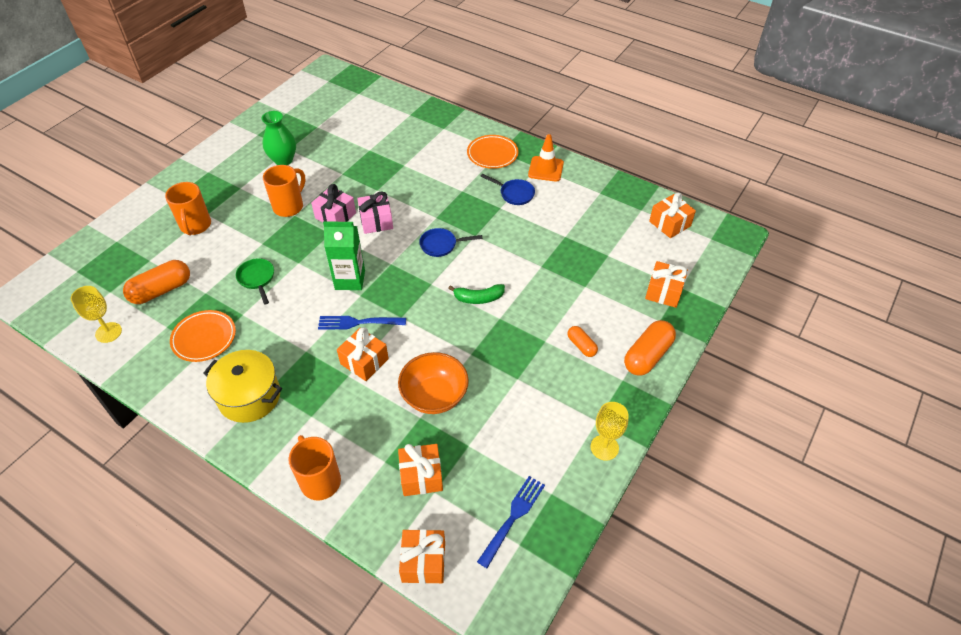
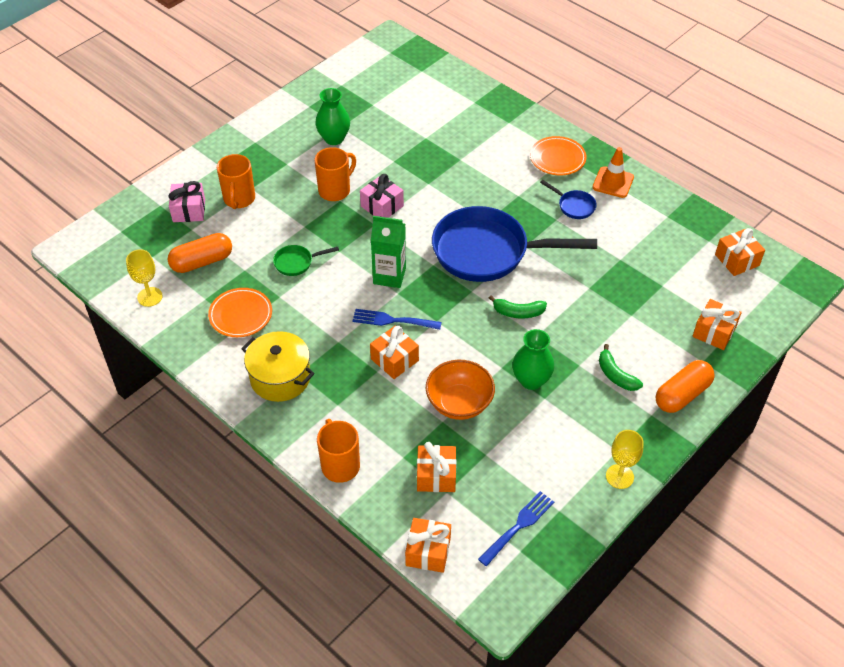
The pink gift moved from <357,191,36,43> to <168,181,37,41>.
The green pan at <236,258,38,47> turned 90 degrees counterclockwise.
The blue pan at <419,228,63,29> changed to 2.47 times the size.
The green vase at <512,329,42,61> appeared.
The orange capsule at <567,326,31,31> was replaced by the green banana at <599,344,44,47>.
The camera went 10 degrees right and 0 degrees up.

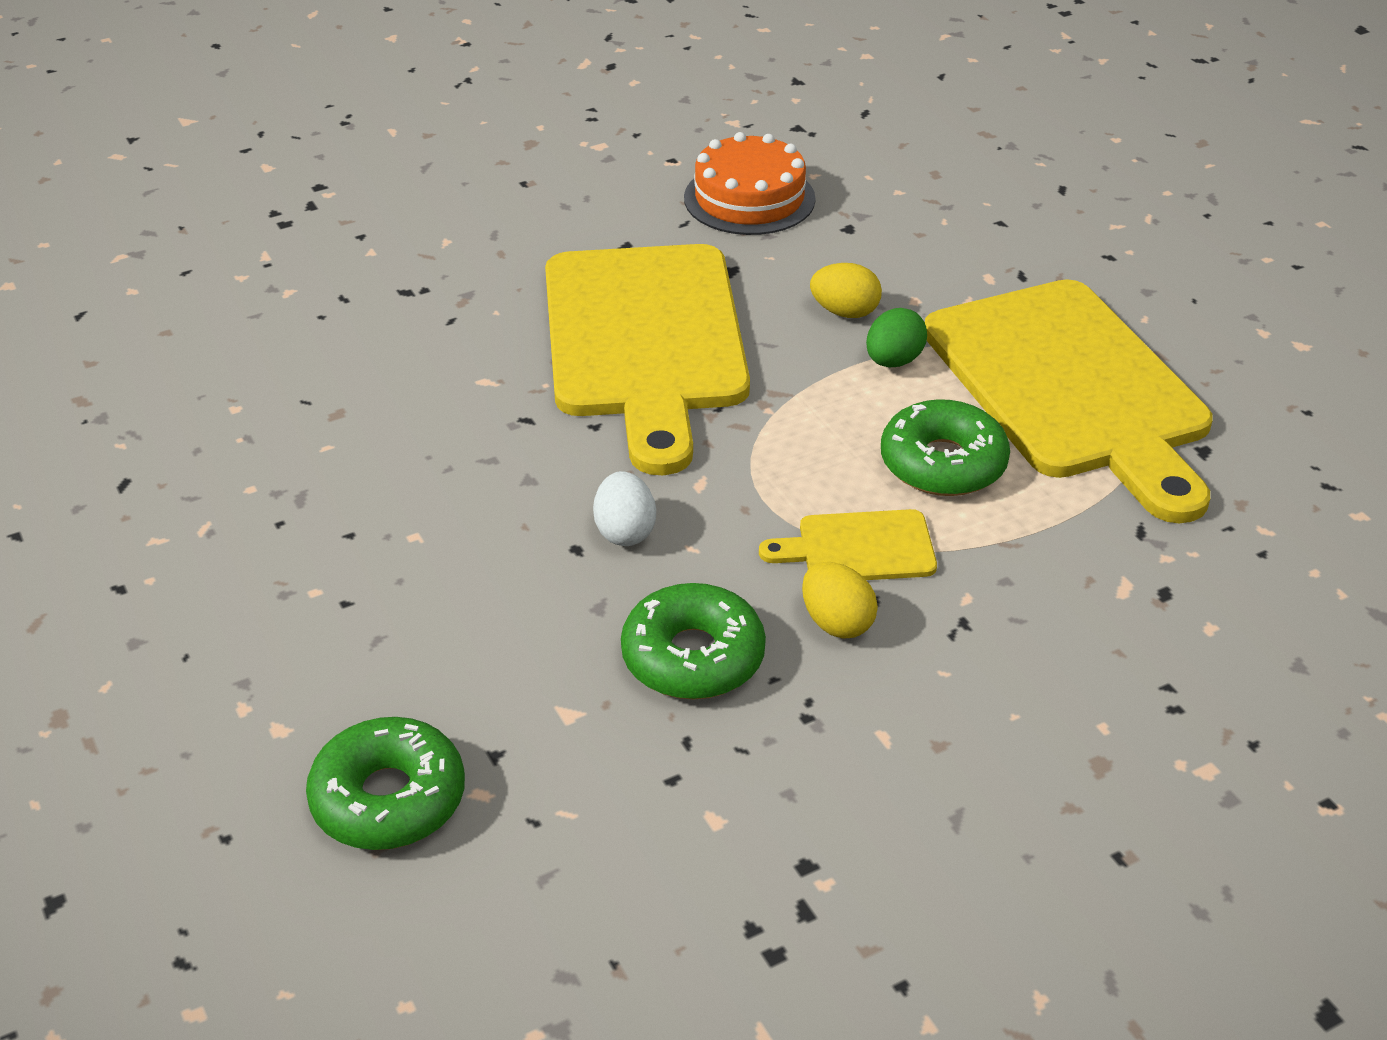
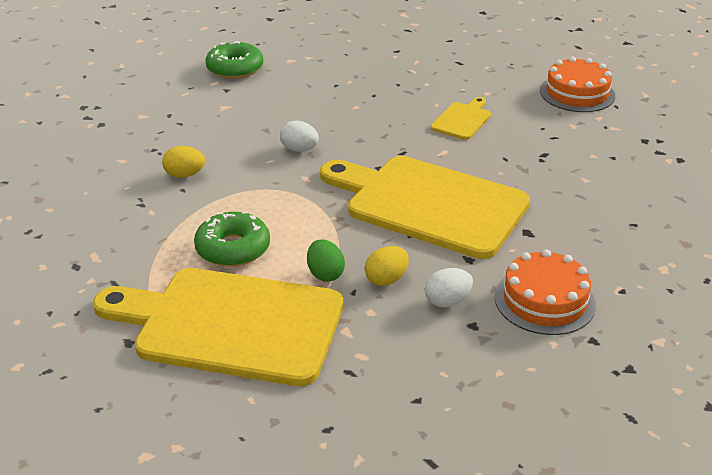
The white egg at <425,268,48,39> appeared.
The yellow cutting board moved from <759,509,178,71> to <430,97,61,43>.
The orange cake at <540,57,75,55> appeared.
The green donut at <621,583,145,116> disappeared.
The camera went 125 degrees right and 5 degrees down.

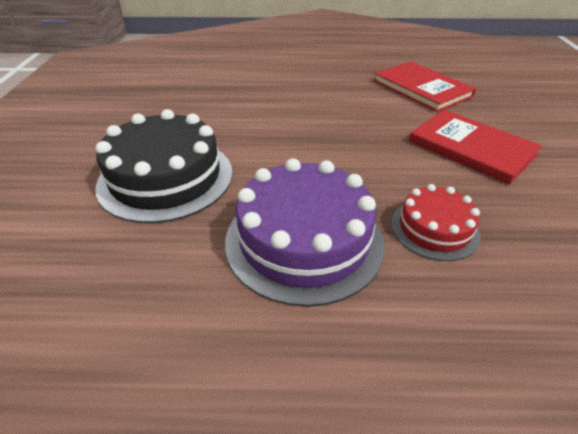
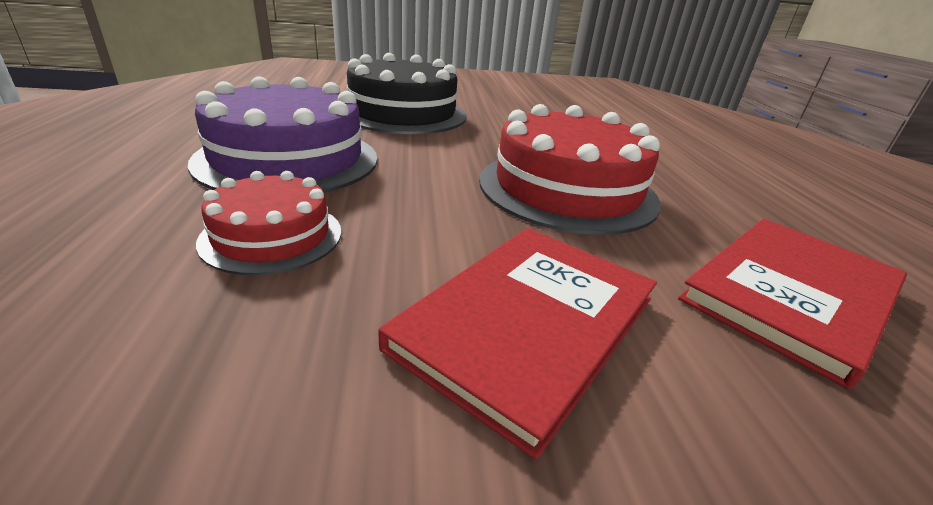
The red cake at <479,104,182,131> appeared.
The camera went 80 degrees right and 10 degrees down.

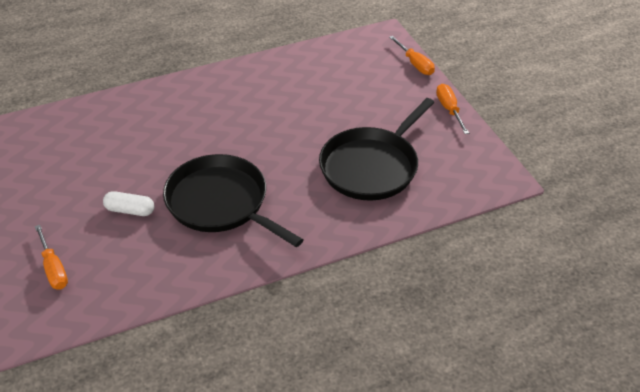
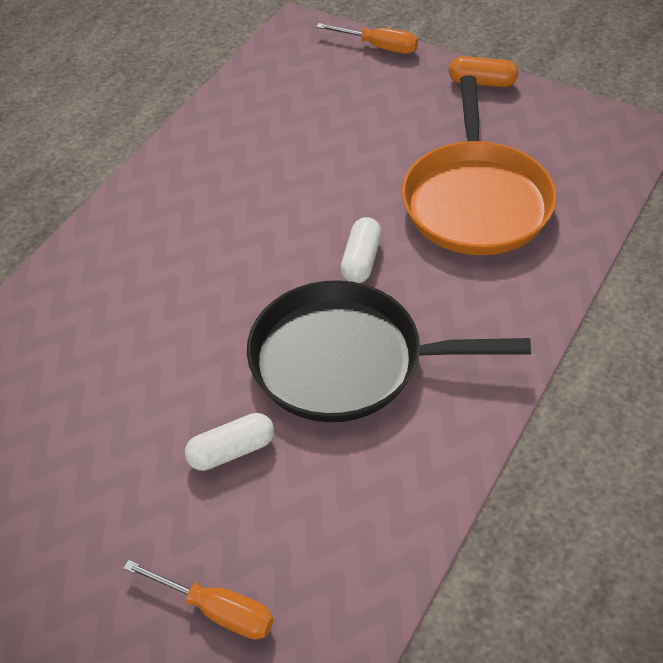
The white capsule at <340,217,42,66> appeared.
The black pan at <319,98,116,103> became the orange pan at <402,75,154,180>.
The orange screwdriver at <436,84,33,50> was replaced by the orange capsule at <449,56,69,31>.
The camera went 35 degrees left and 5 degrees up.

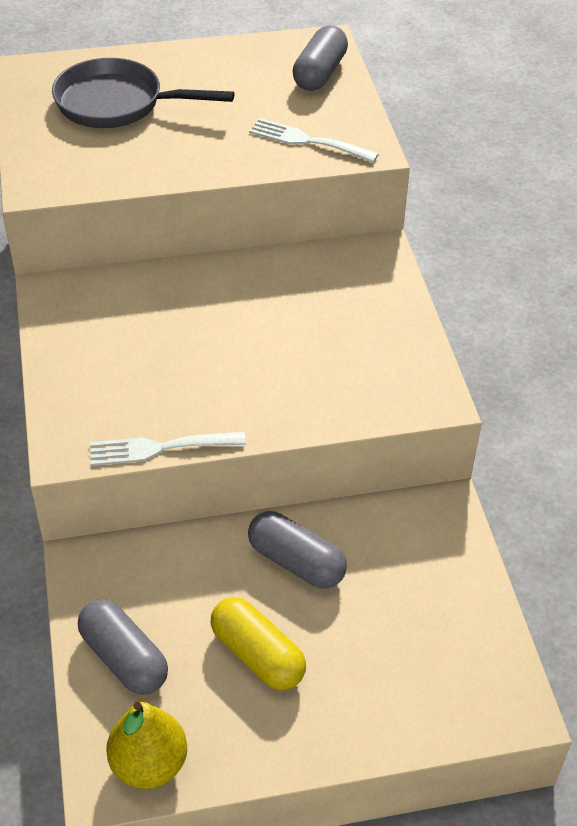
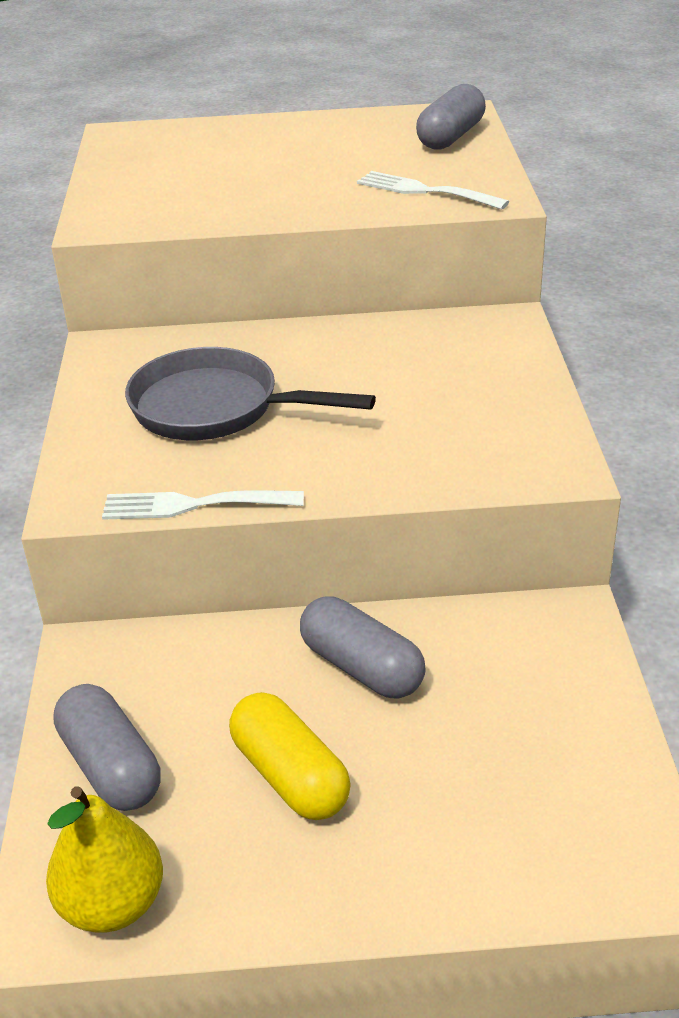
The grey pan moved from <52,58,183,70> to <125,347,251,93>.
The camera went 10 degrees right and 10 degrees down.

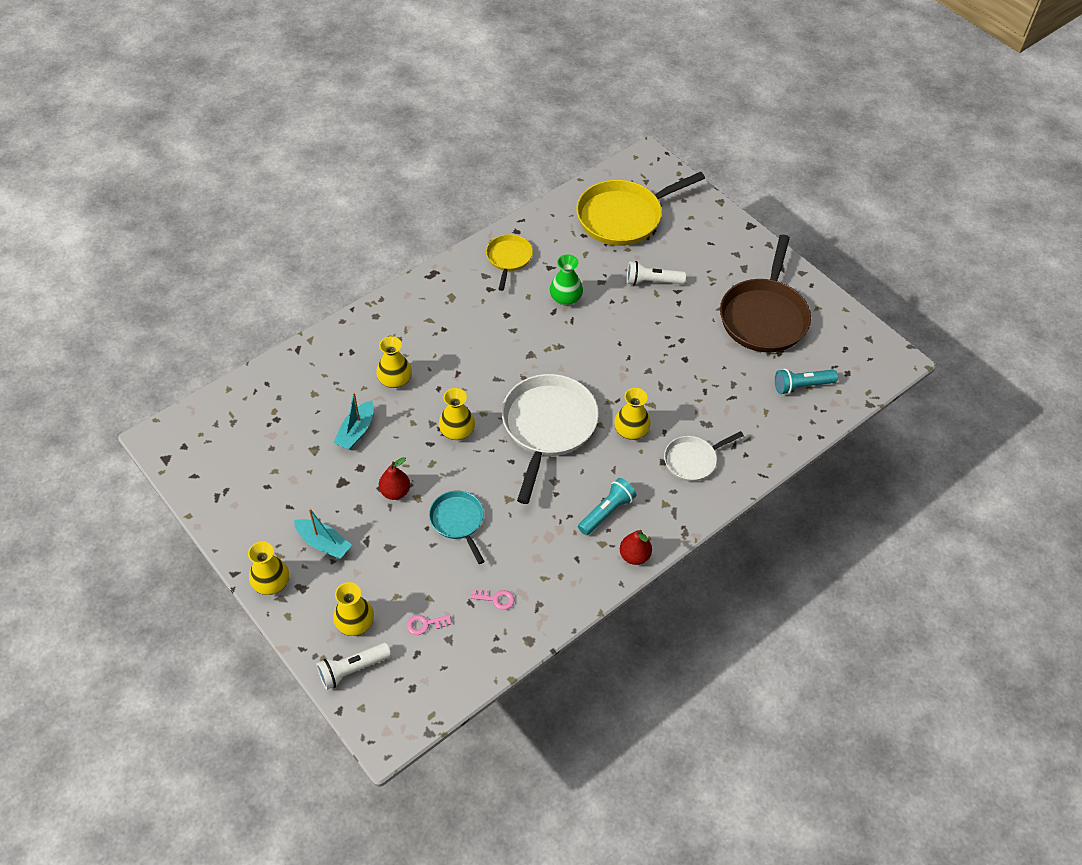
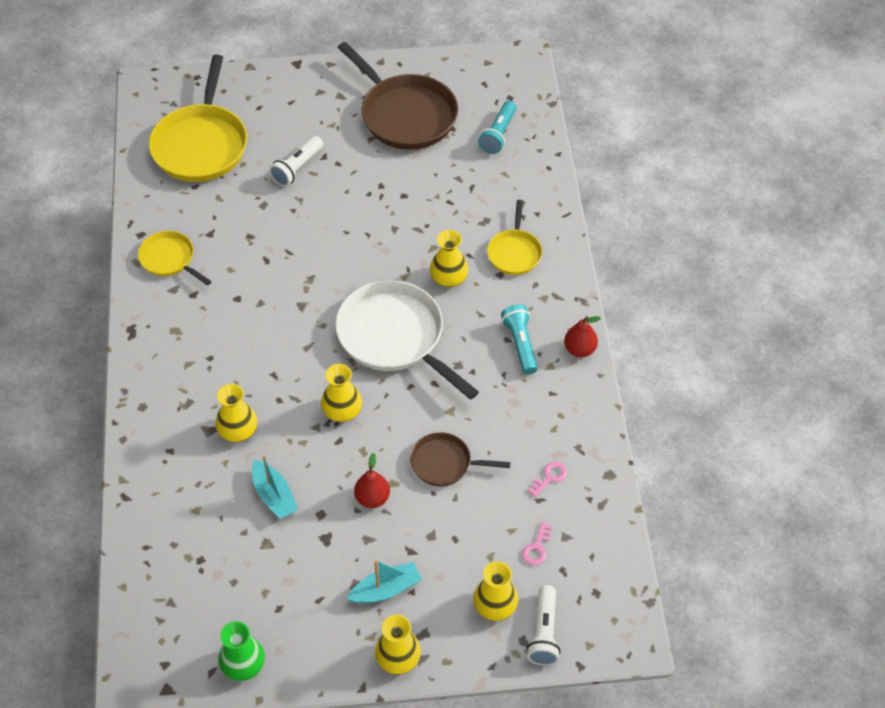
The green vase moved from <550,254,33,51> to <218,621,47,60>.
The turquoise pan at <429,491,56,73> became the brown pan at <410,432,100,54>.
The white pan at <664,431,80,50> became the yellow pan at <487,200,55,75>.
The camera went 55 degrees left and 0 degrees up.

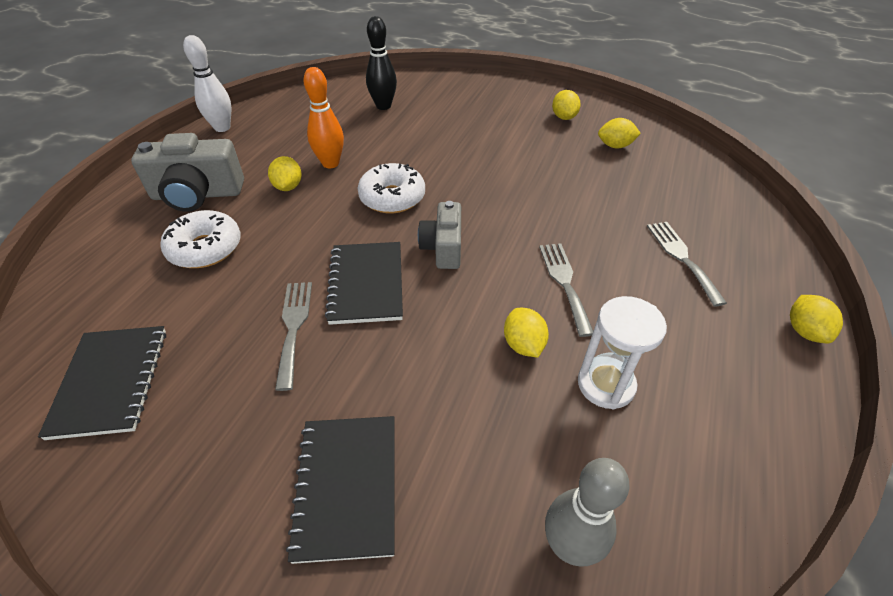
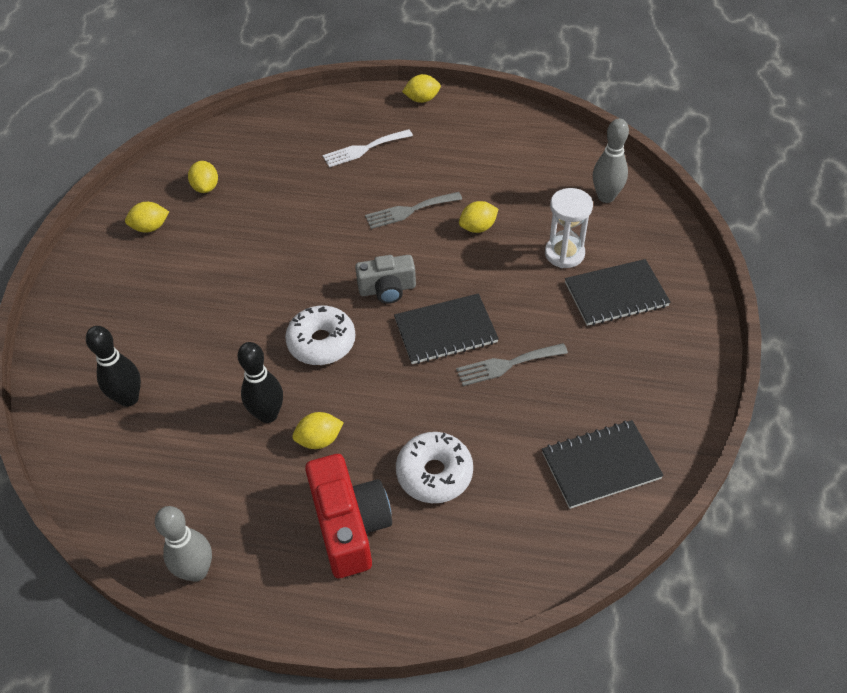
The white bowling pin at <183,35,48,97> became the grey bowling pin at <155,506,57,76>.
The orange bowling pin at <303,67,41,101> became the black bowling pin at <238,342,45,81>.
The grey camera at <131,133,113,79> became the red camera at <305,454,87,124>.
The grey fork at <647,222,80,85> became the white fork at <323,129,90,38>.
The white hourglass moved from <578,296,89,114> to <545,188,48,80>.
The camera went 100 degrees left and 5 degrees up.

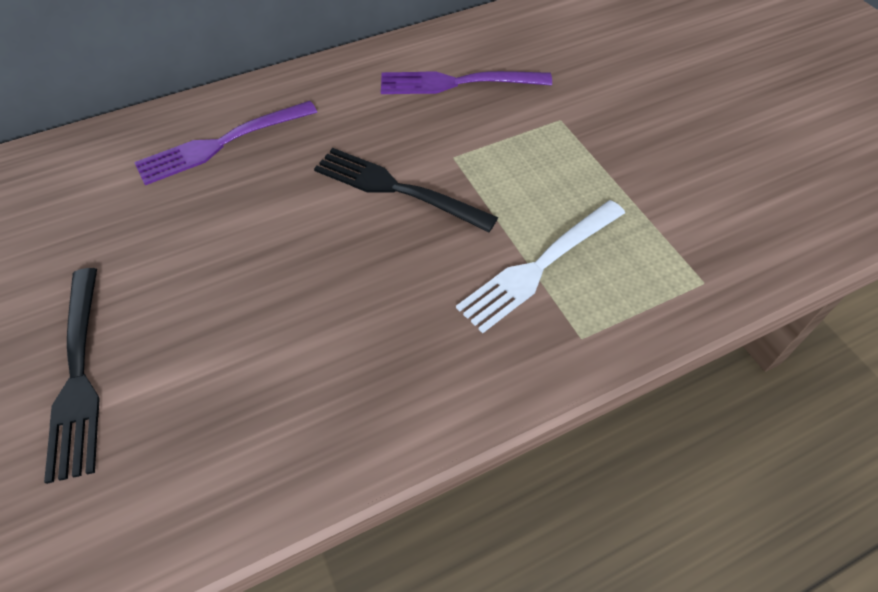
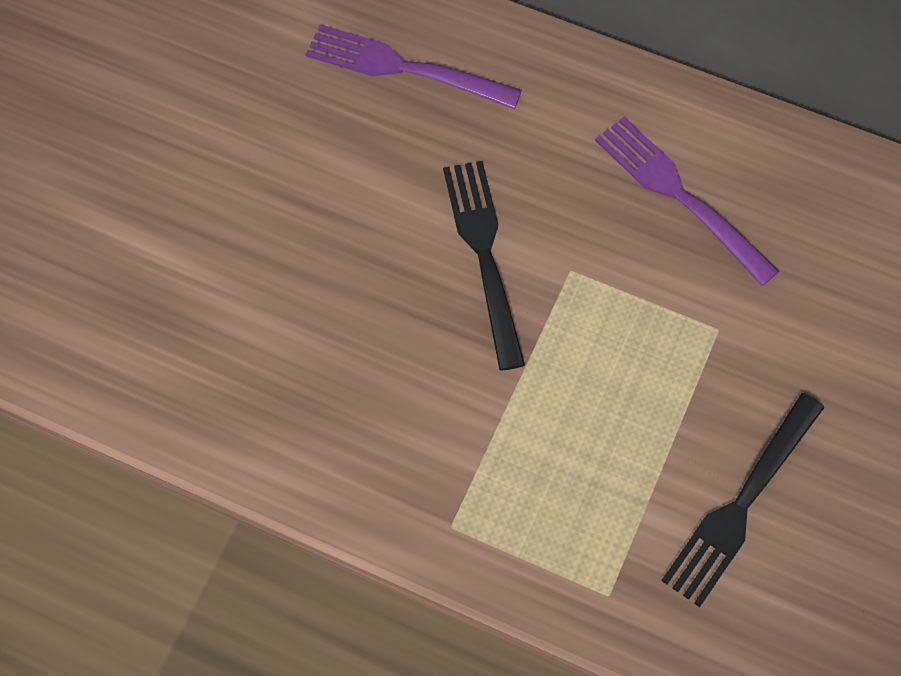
The black fork moved from <44,268,56,216> to <661,393,164,214>.
The white fork at <456,200,169,133> disappeared.
The camera went 50 degrees right and 10 degrees up.

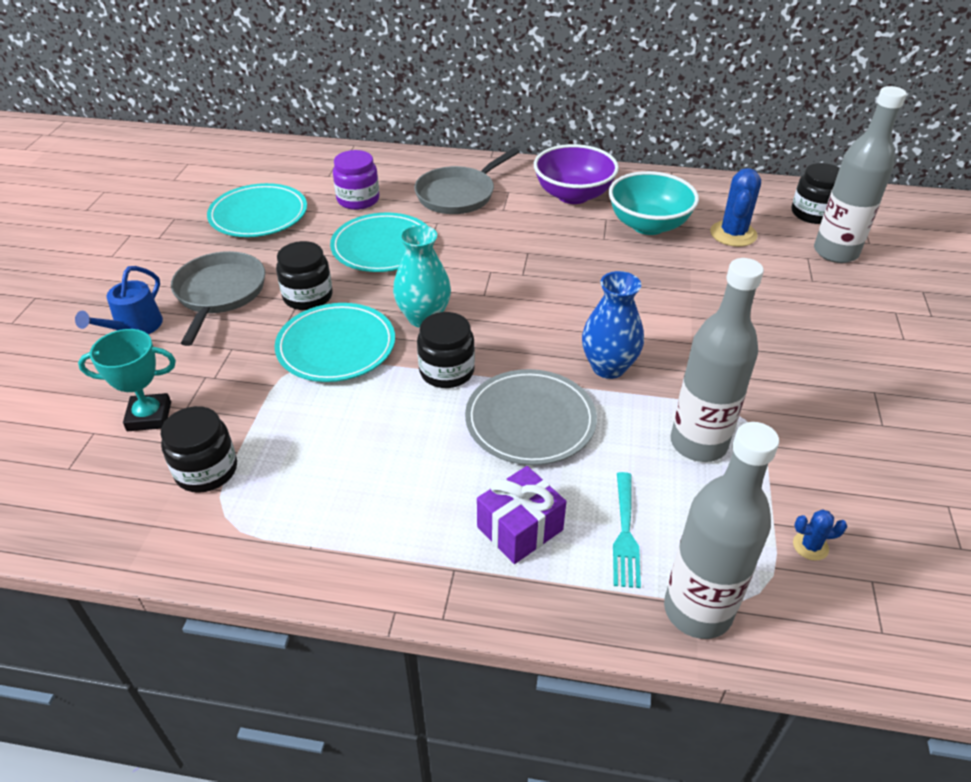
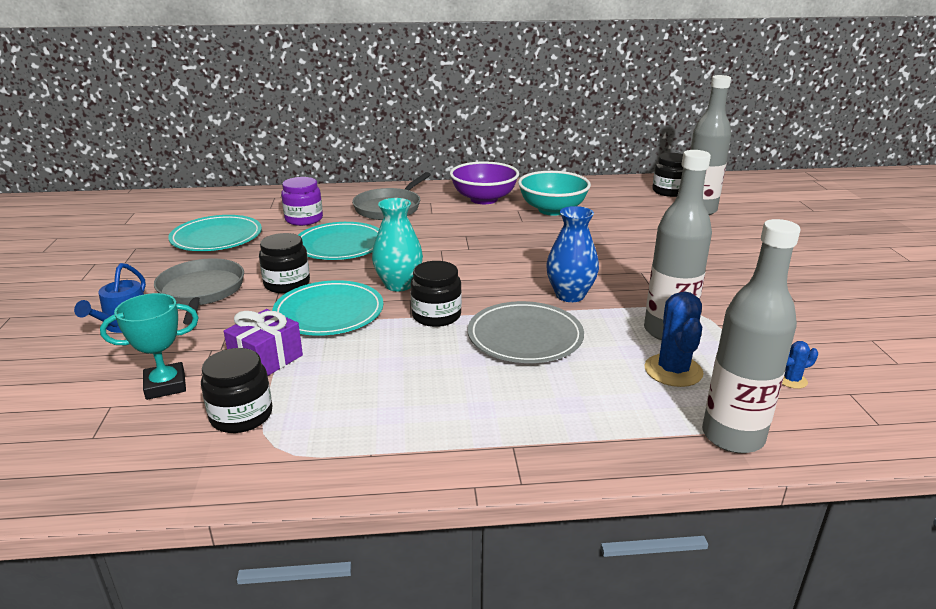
The purple gift moved from <477,466,89,98> to <224,309,79,67>.
The blue cactus moved from <710,168,51,79> to <644,291,60,96>.
The turquoise fork at <613,472,28,116> disappeared.
The camera went 15 degrees left and 15 degrees down.

